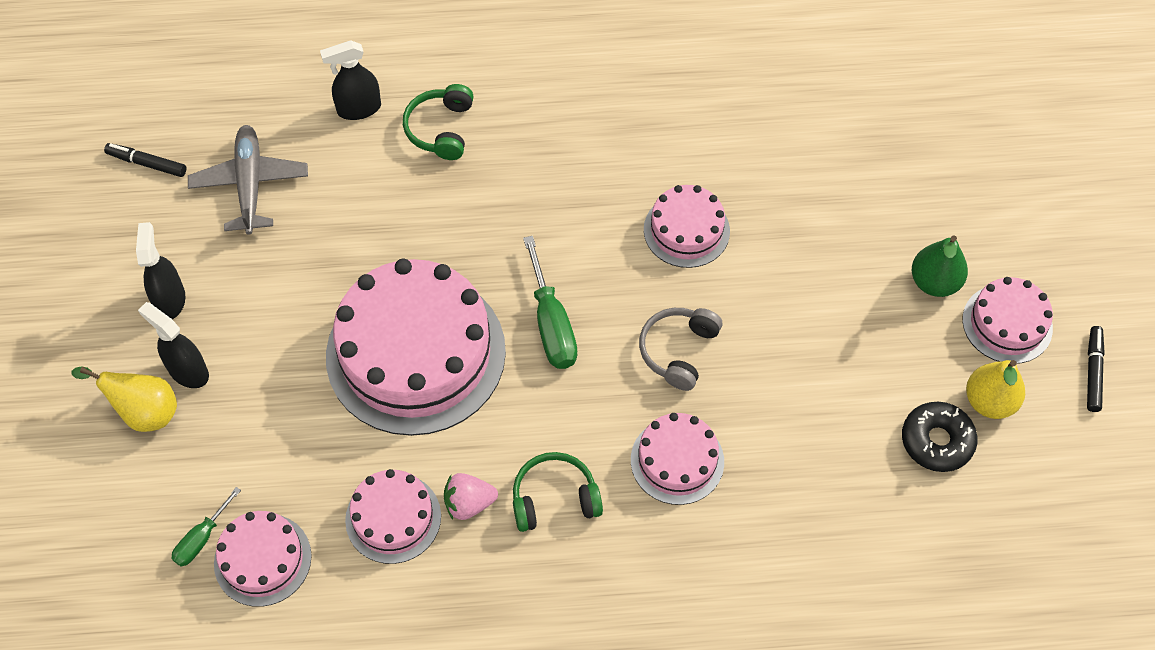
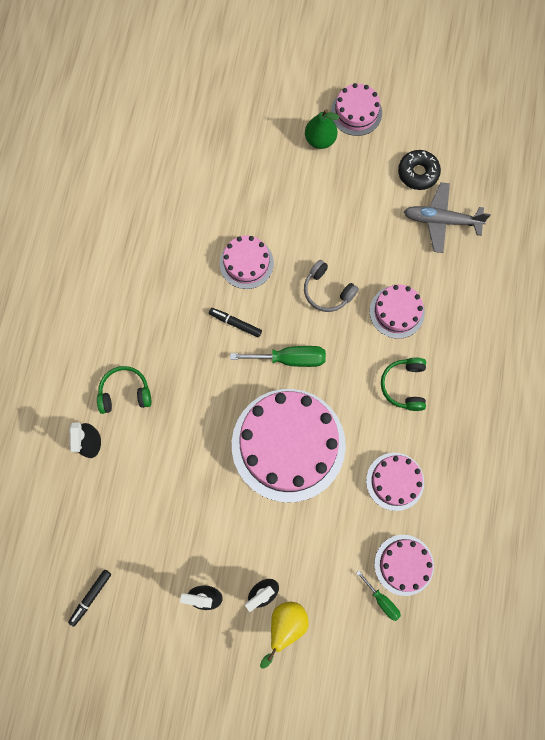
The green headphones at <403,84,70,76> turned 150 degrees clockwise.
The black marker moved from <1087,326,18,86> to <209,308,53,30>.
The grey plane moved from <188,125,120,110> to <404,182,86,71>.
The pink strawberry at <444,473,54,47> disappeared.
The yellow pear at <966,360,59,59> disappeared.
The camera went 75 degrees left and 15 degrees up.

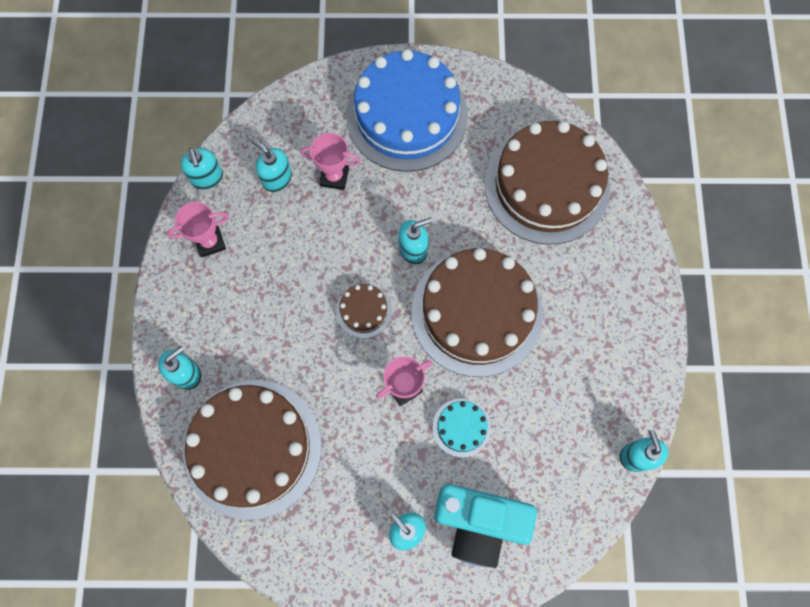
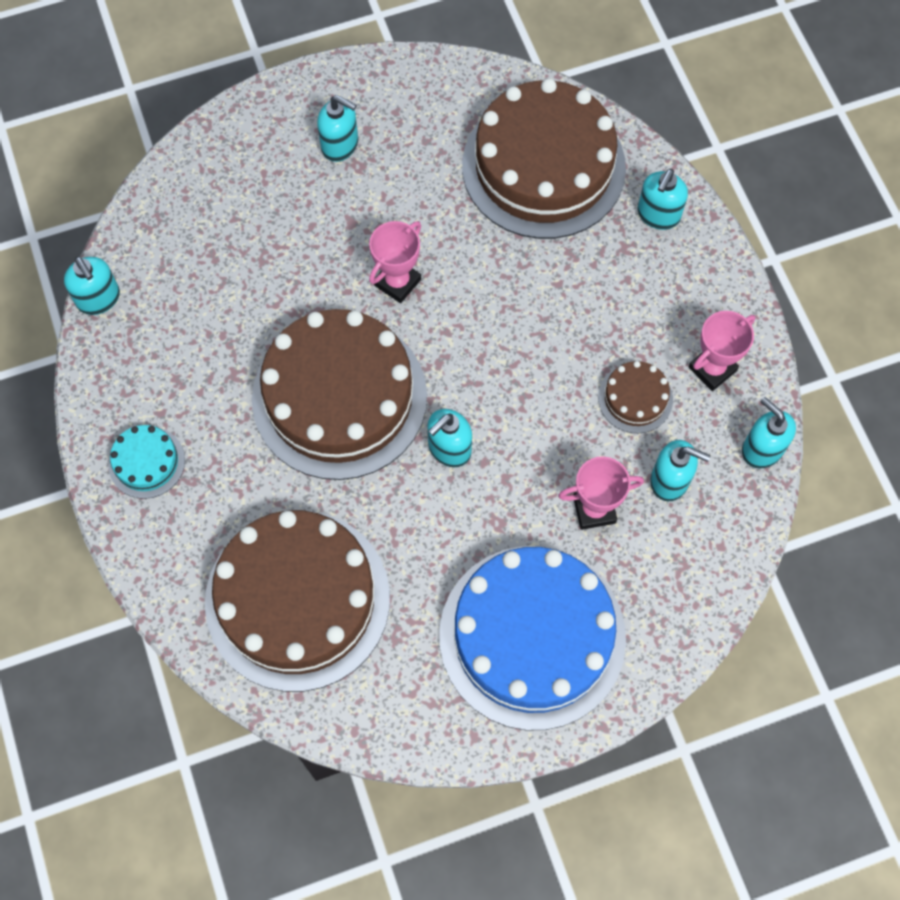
The turquoise cake moved from <433,399,58,58> to <108,425,77,74>.
The brown cake moved from <336,284,56,54> to <598,361,75,72>.
The turquoise camera at <434,484,103,84> disappeared.
The camera went 160 degrees right and 5 degrees down.

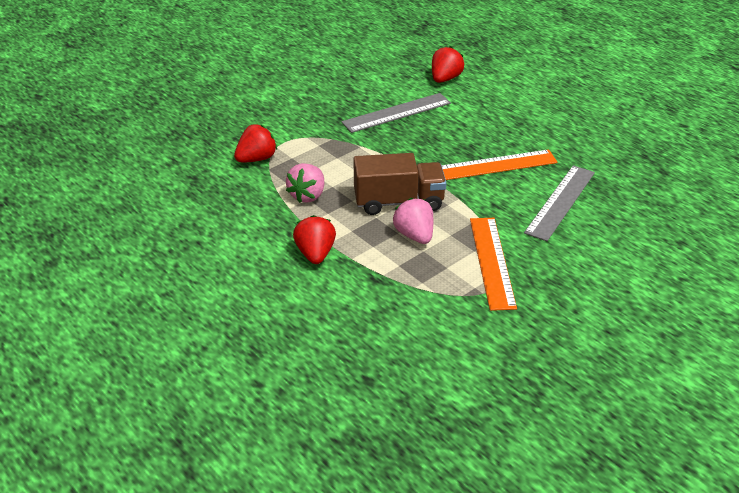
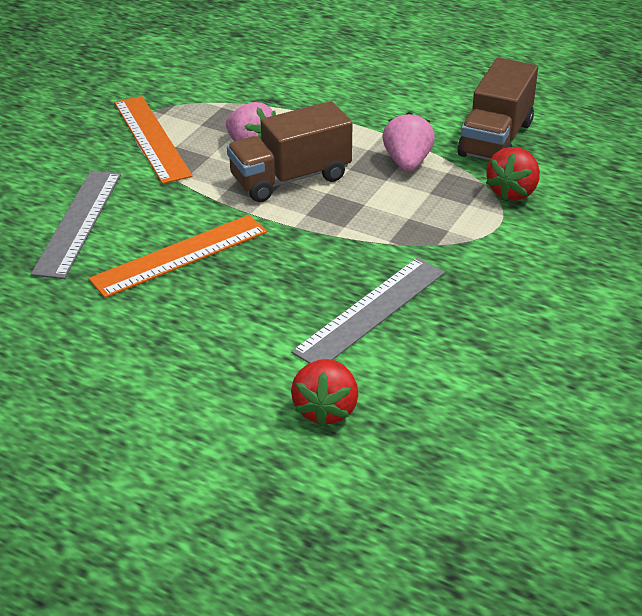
The brown truck at <458,58,80,102> appeared.
The red strawberry at <293,215,43,49> disappeared.
The camera went 160 degrees right and 0 degrees up.

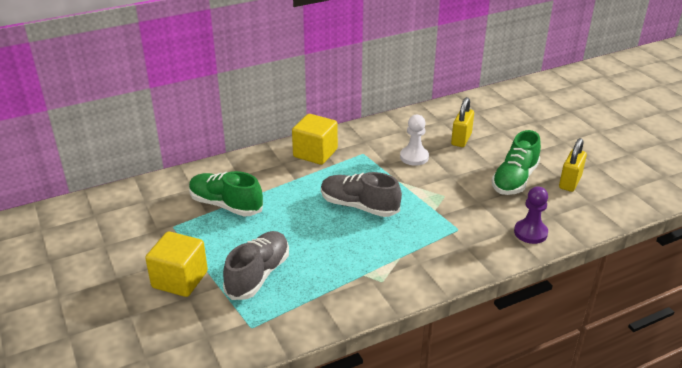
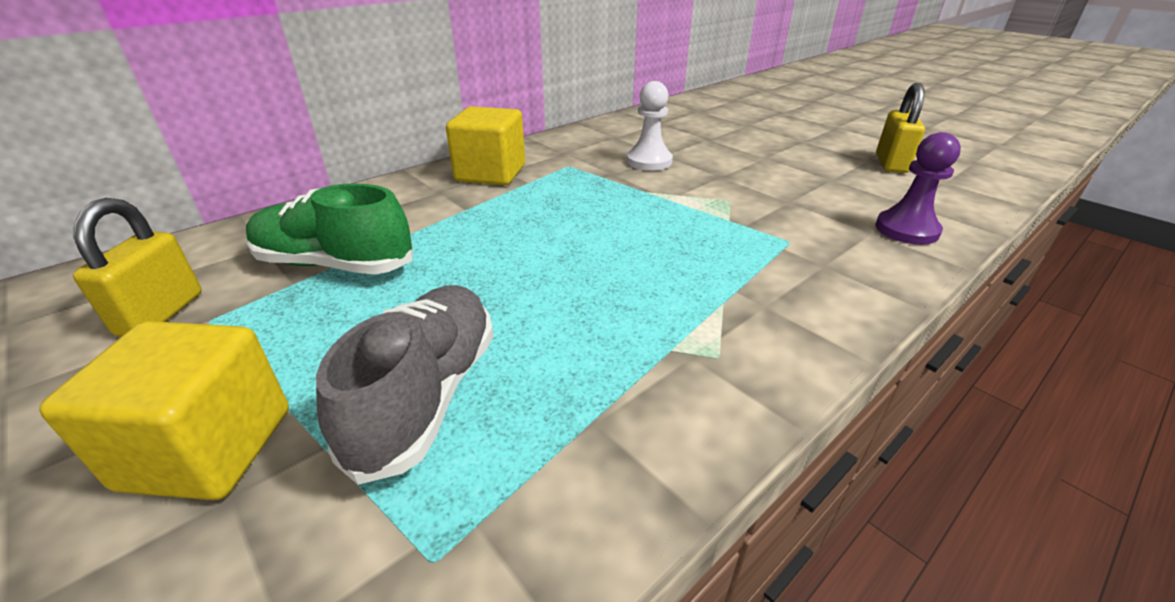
The yellow padlock moved from <451,97,23,50> to <73,198,129,139>.
The grey shoe at <321,172,81,45> disappeared.
The green shoe at <492,130,49,65> disappeared.
The camera went 15 degrees left and 0 degrees up.

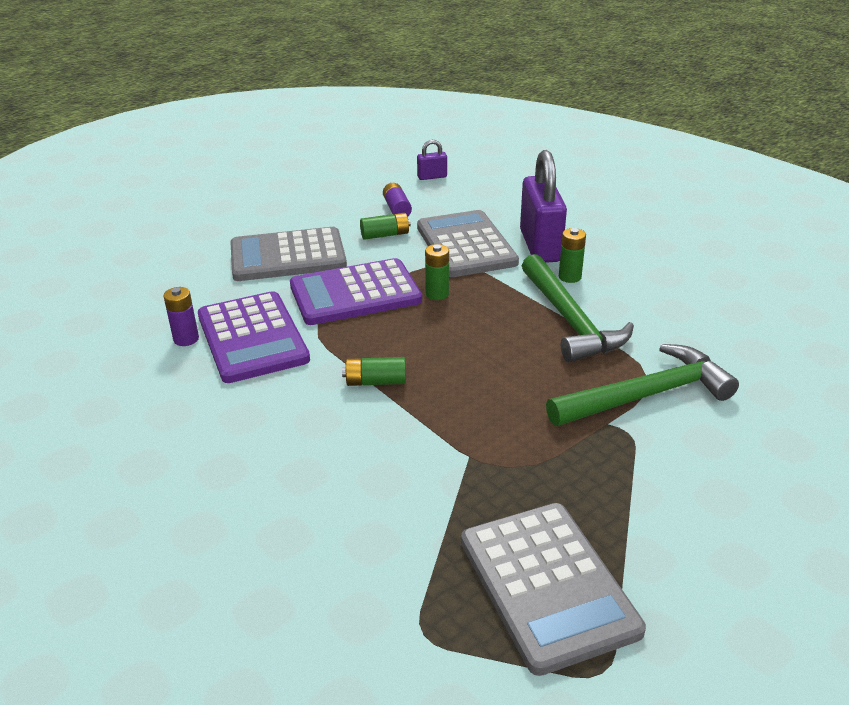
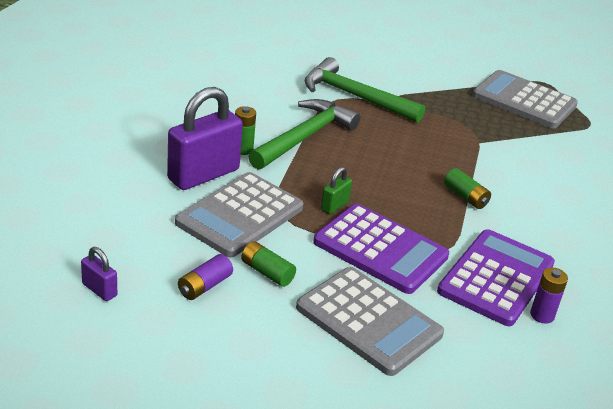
The green battery at <425,244,24,56> was replaced by the green padlock at <321,167,31,47>.
The grey calculator at <461,503,185,173> turned 90 degrees counterclockwise.
The camera went 130 degrees left and 0 degrees up.

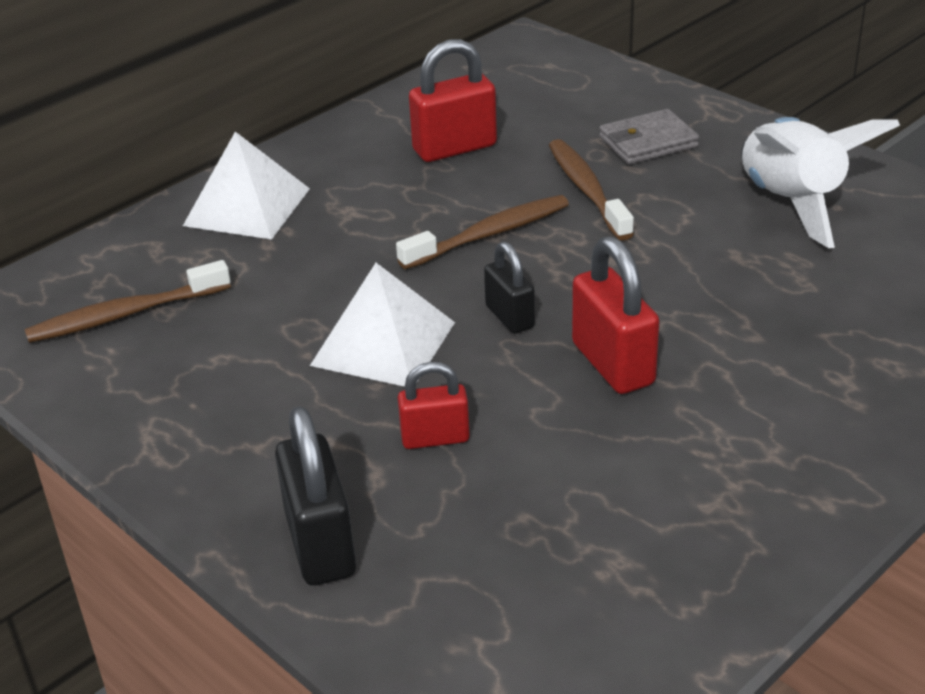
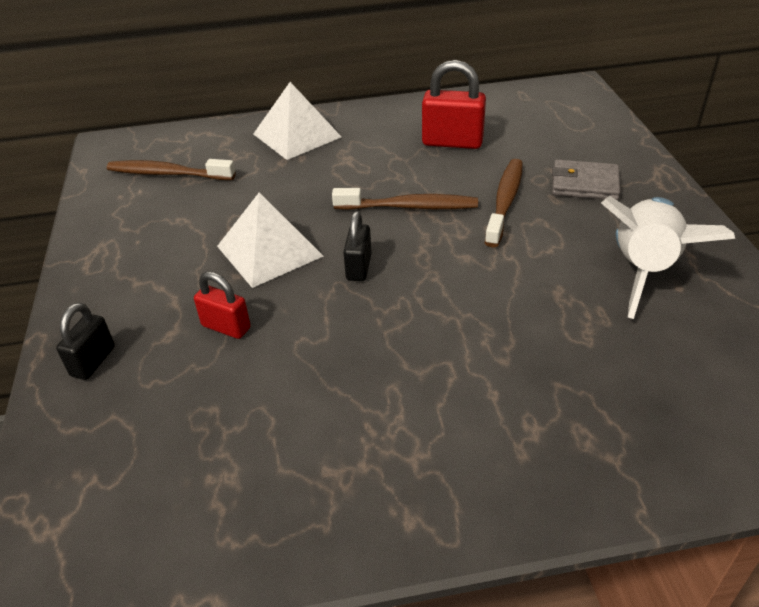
The black padlock at <275,406,81,180> changed to 0.62 times the size.
The red padlock at <572,236,88,158> disappeared.
The camera went 35 degrees right and 5 degrees up.

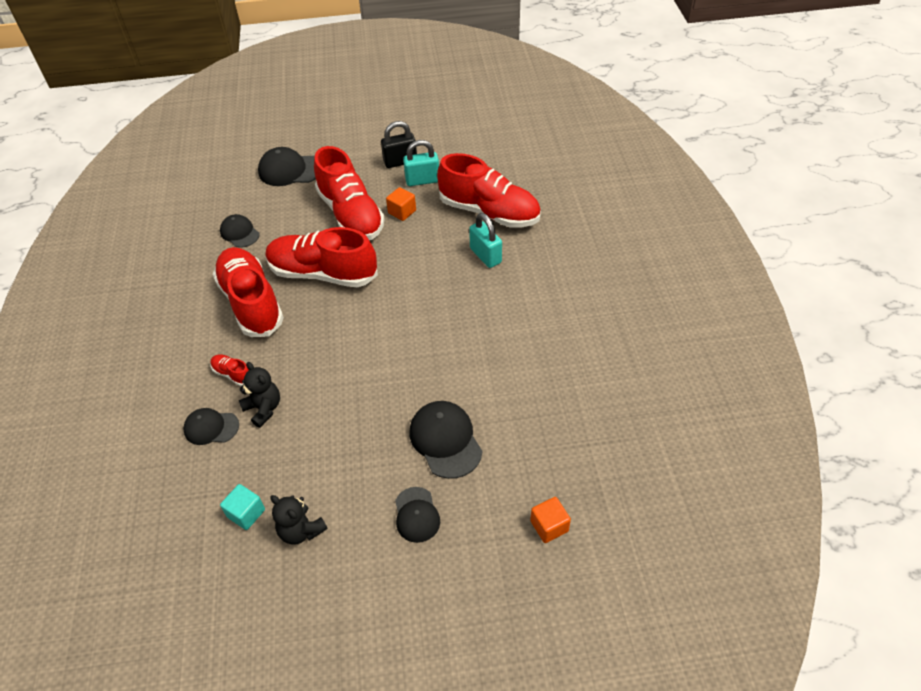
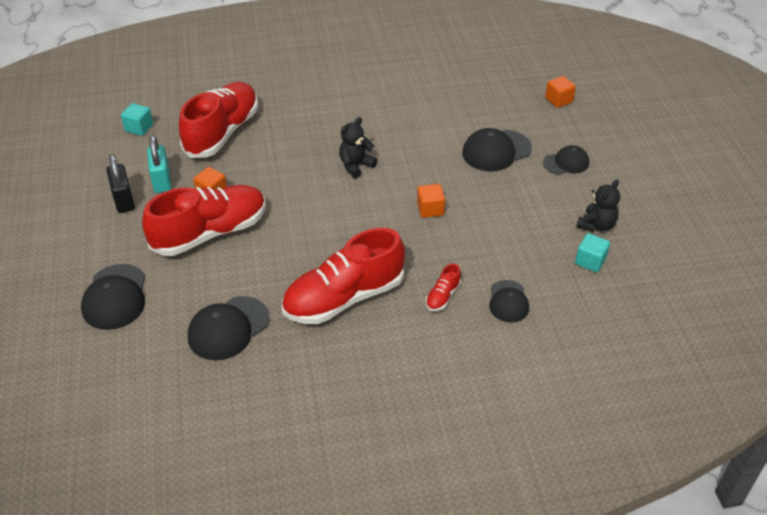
The turquoise cube at <121,103,32,33> appeared.
The black cap at <220,214,40,34> changed to 1.56 times the size.
The black teddy bear moved from <239,362,41,66> to <339,117,38,62>.
The orange cube at <417,184,28,34> appeared.
The red shoe at <265,227,113,60> disappeared.
The turquoise padlock at <469,213,33,55> disappeared.
The camera went 95 degrees left and 5 degrees down.

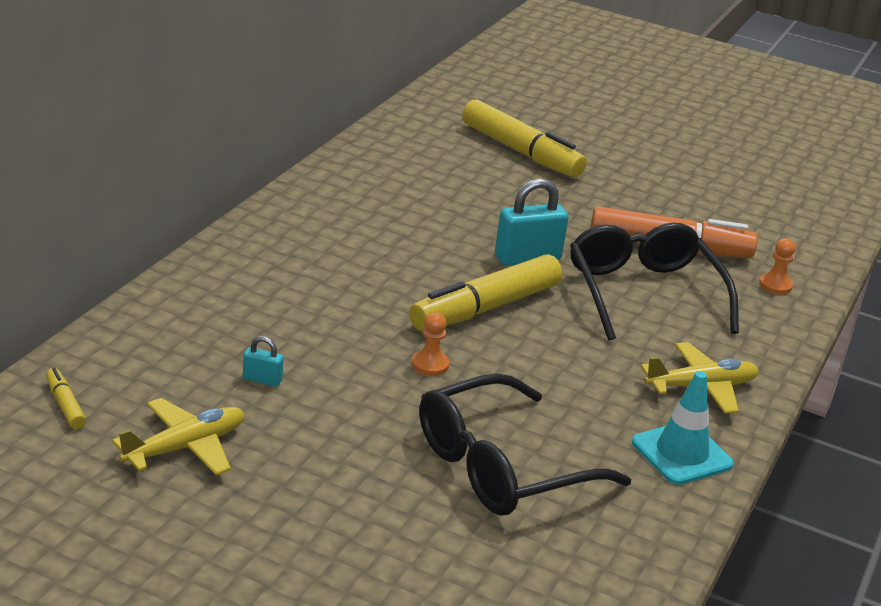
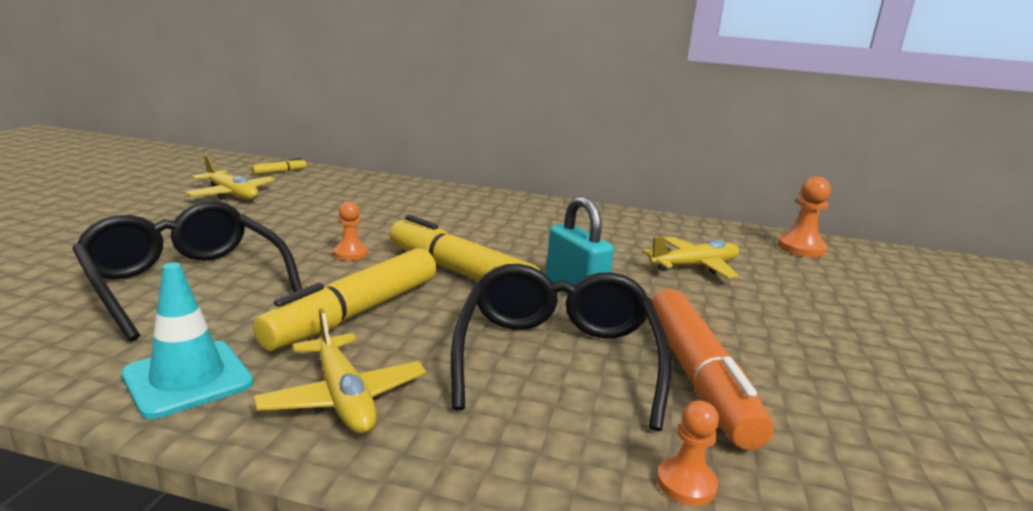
The yellow marker moved from <462,100,125,78> to <253,248,183,103>.
The black glasses at <570,223,169,117> turned 60 degrees counterclockwise.
The yellow plane at <643,237,96,42> appeared.
The orange pawn at <777,176,54,81> appeared.
The turquoise padlock at <243,336,41,51> disappeared.
The camera went 80 degrees right and 10 degrees down.

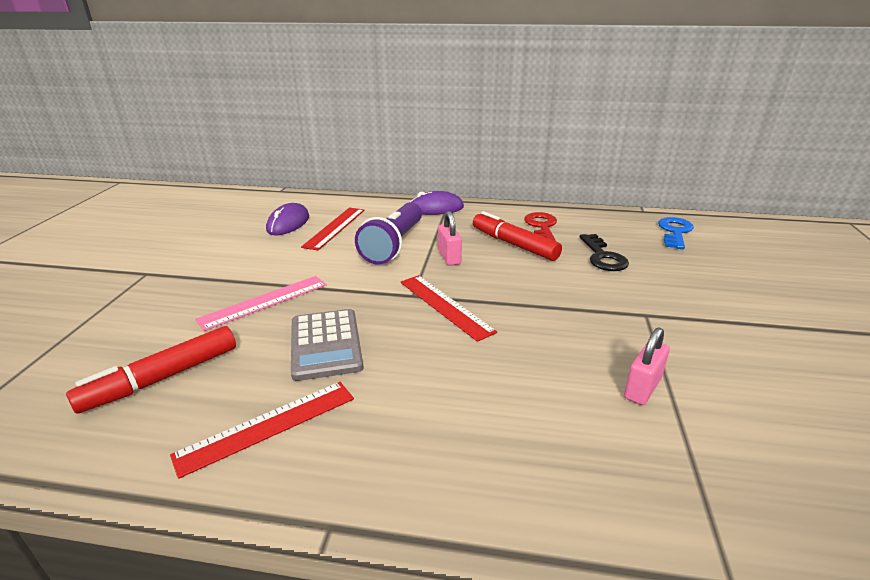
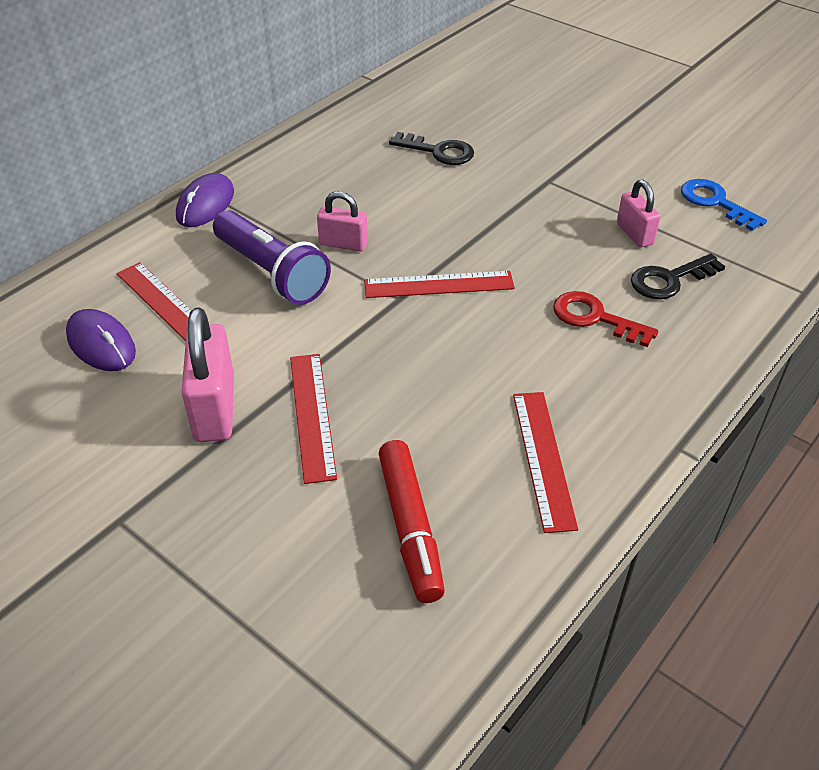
The pink padlock at <181,307,53,135> appeared.
The pink ruler at <195,276,132,55> became the red ruler at <290,354,47,130>.
The red key moved from <524,212,33,29> to <553,291,105,56>.
The black key at <631,254,94,45> appeared.
The blue key moved from <658,217,36,32> to <681,179,86,52>.
The grey calculator at <291,309,73,72> disappeared.
The red marker at <473,211,89,50> disappeared.
The camera went 60 degrees left and 15 degrees up.

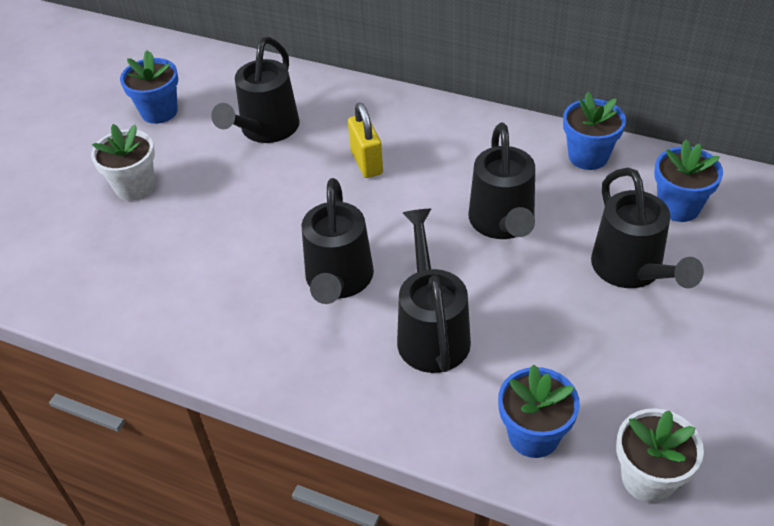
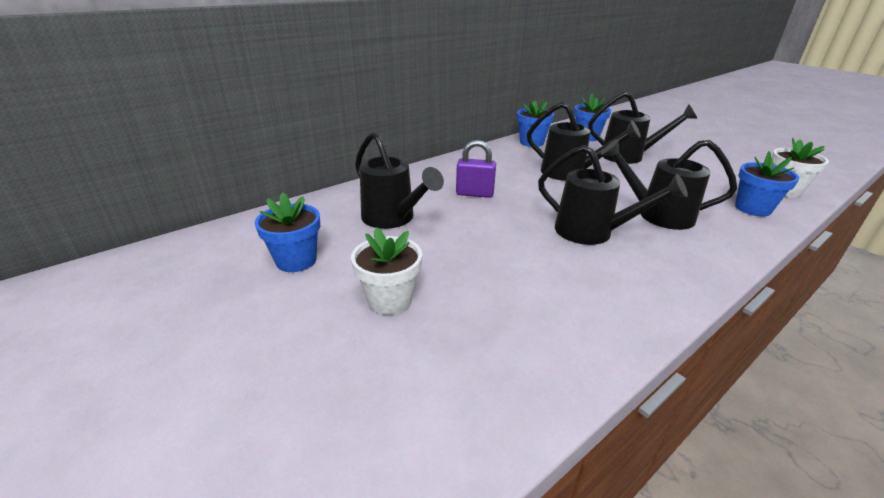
The yellow padlock at <348,102,35,76> became the purple padlock at <456,140,40,58>.
The camera went 65 degrees left and 15 degrees down.

